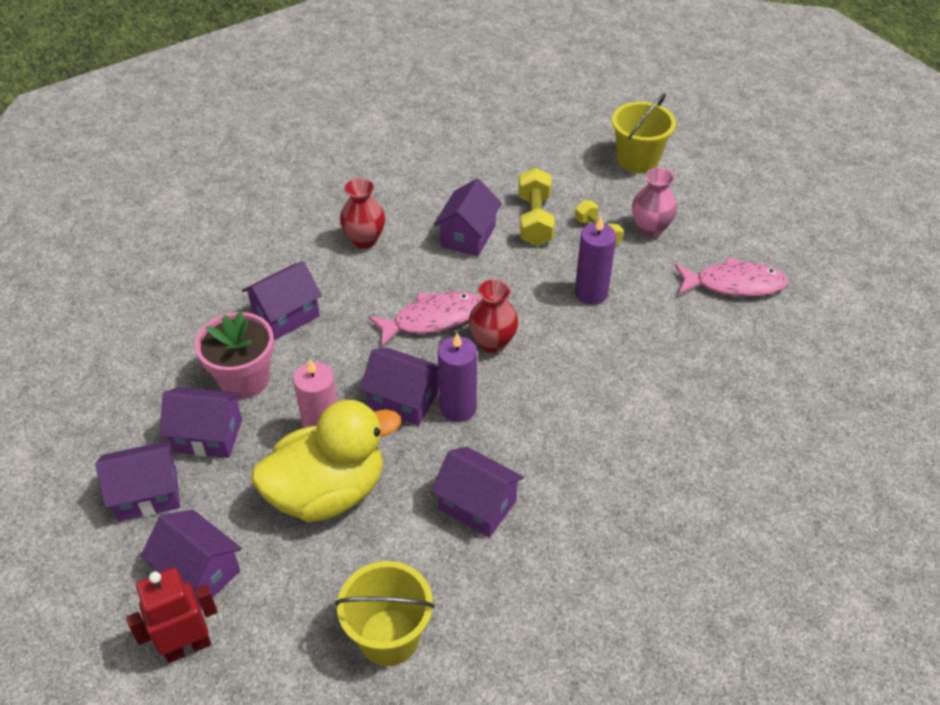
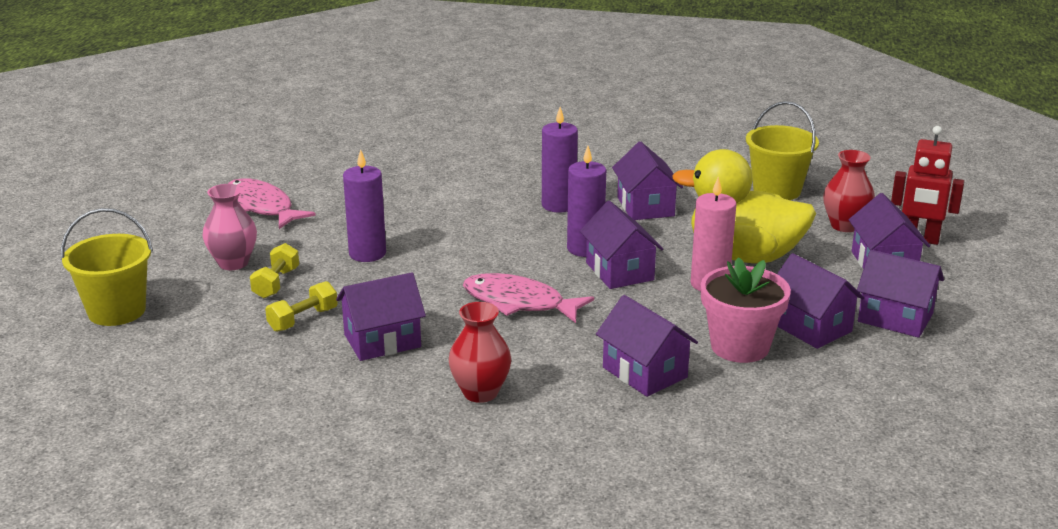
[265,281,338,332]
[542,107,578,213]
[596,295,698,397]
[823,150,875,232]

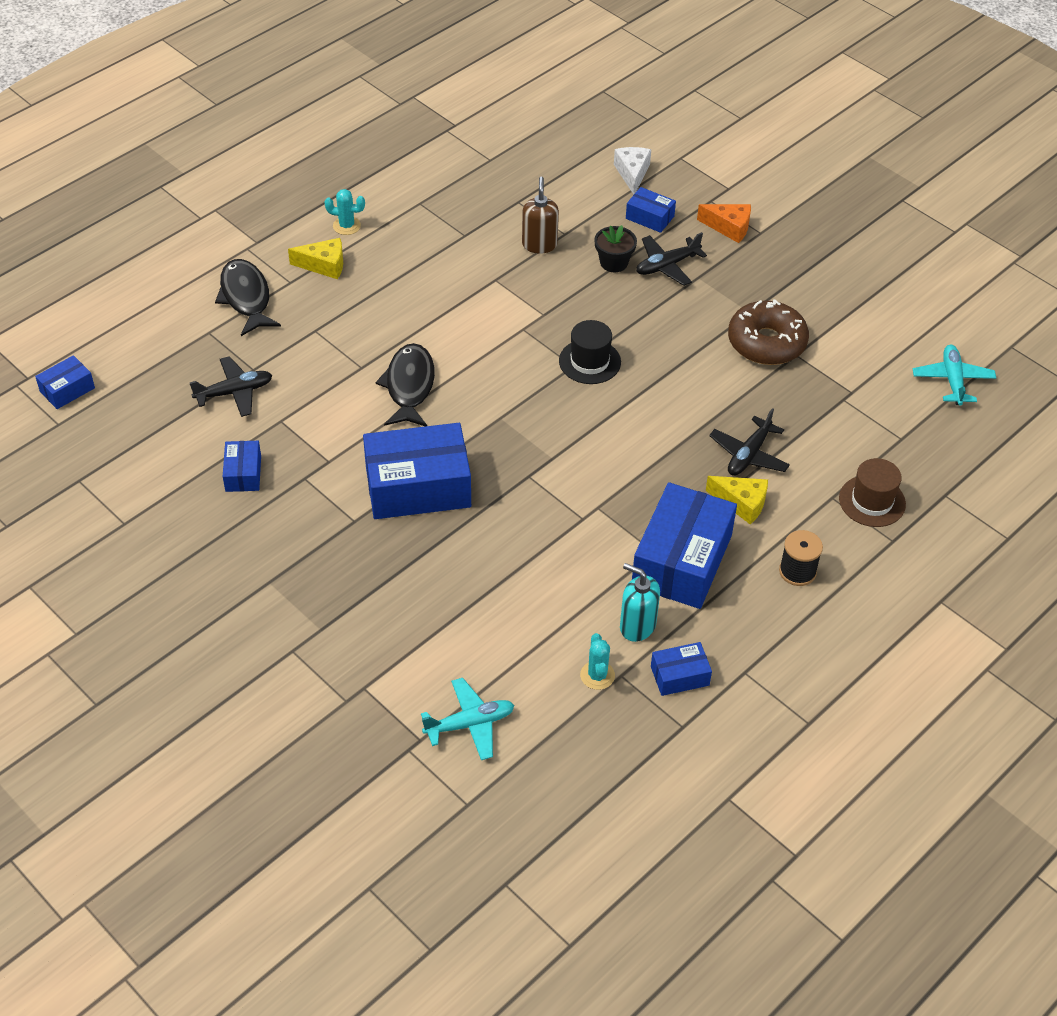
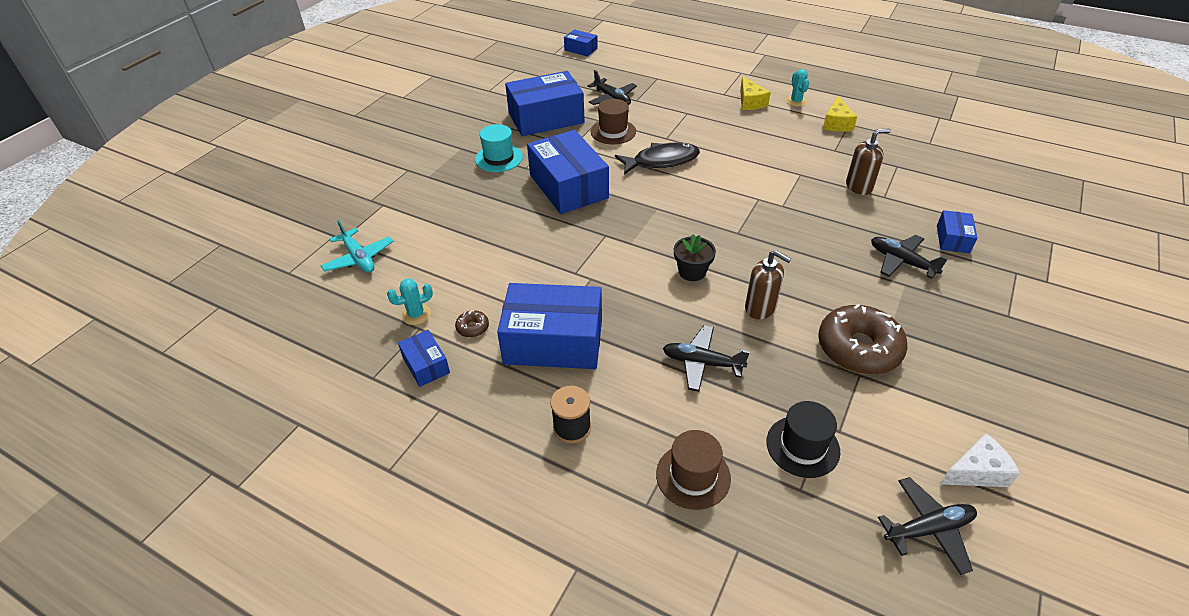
[455,310,489,338]
[475,124,523,172]
[505,71,585,136]
[590,99,636,145]
[674,234,716,281]
[745,250,791,319]
[766,401,840,478]
[823,96,857,132]
[878,477,977,575]
[940,433,1020,487]
[215,259,281,336] (first image)
[697,204,751,243] (first image)

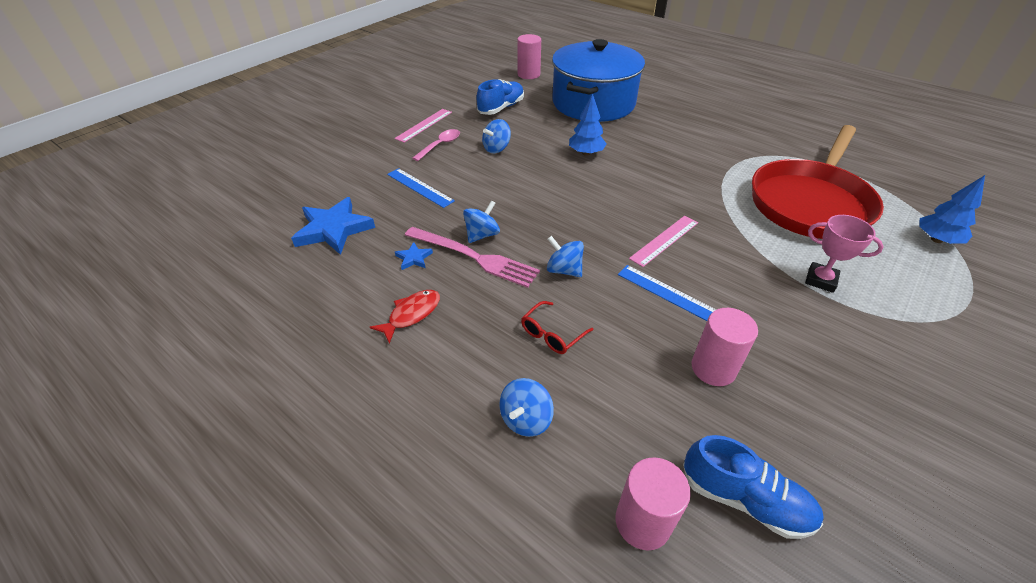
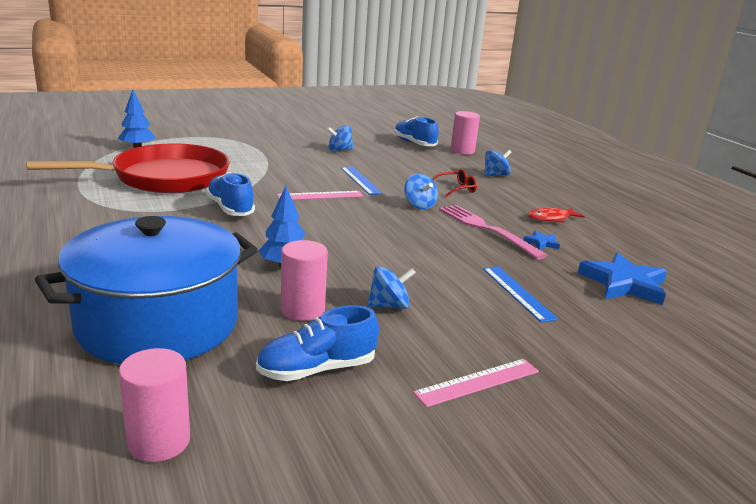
[206,172,255,216]
[281,240,328,321]
[327,125,353,152]
[412,129,460,161] (first image)
[805,215,884,293] (first image)

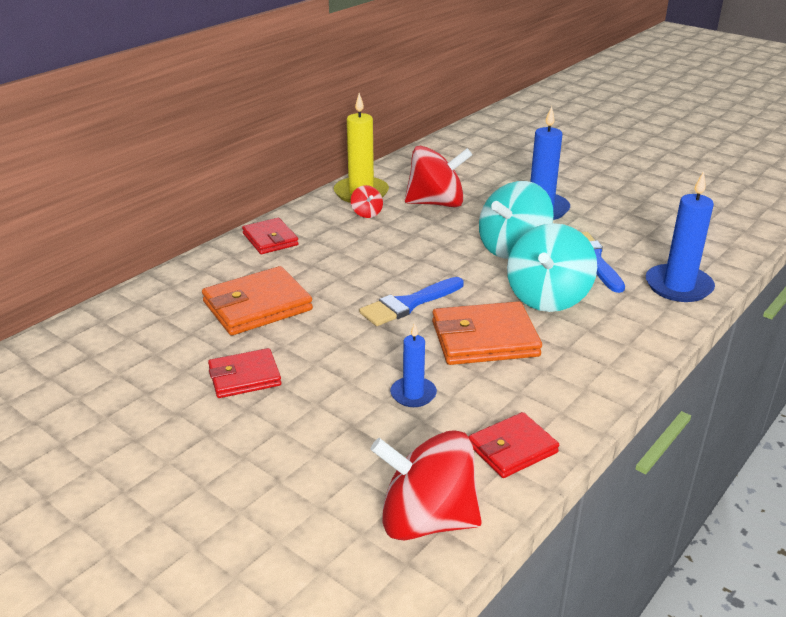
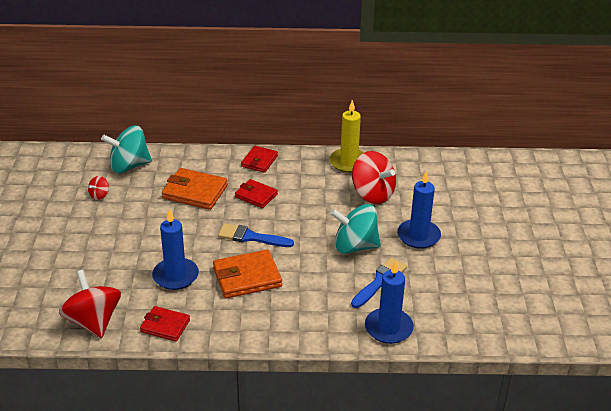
[88,176,109,200]
[101,125,152,173]
[152,209,199,290]
[213,249,282,299]
[235,179,278,208]

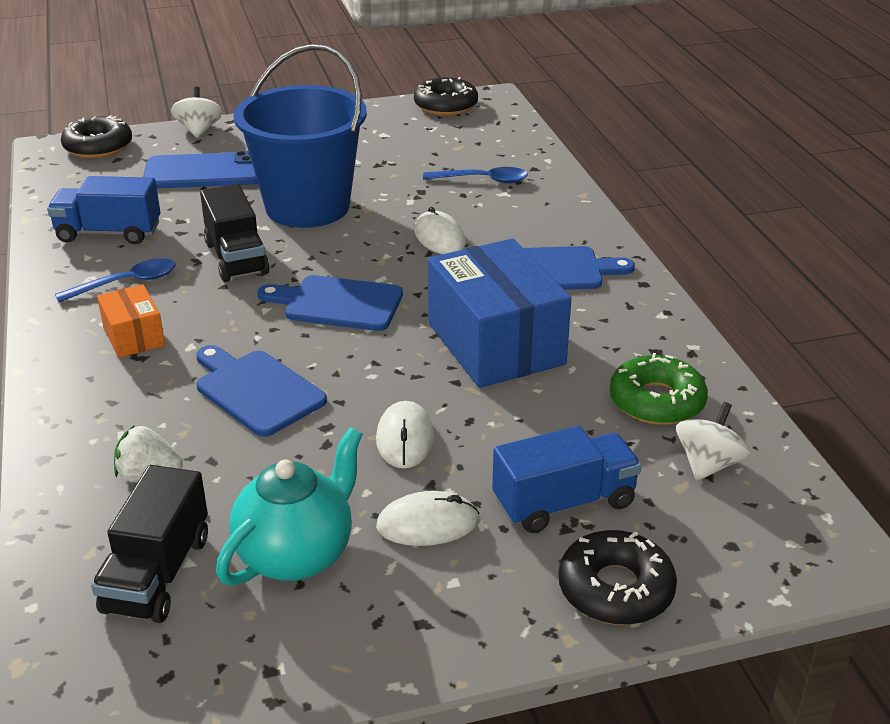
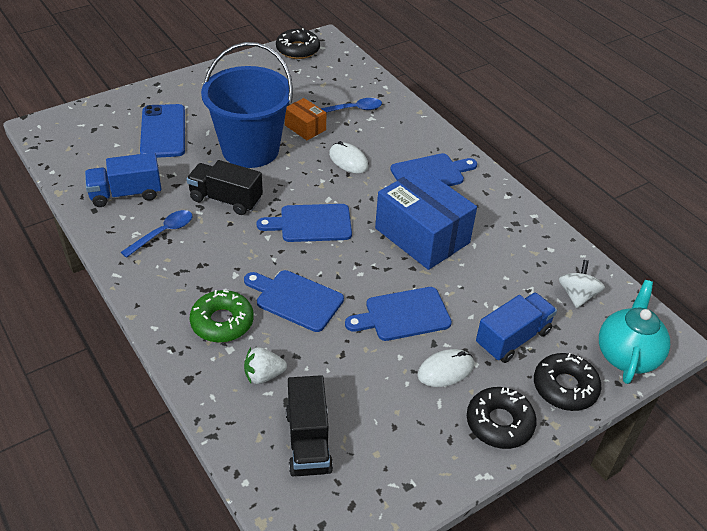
[140,104,185,158]
[187,160,263,215]
[190,290,254,343]
[285,98,326,140]
[345,287,452,341]
[467,387,537,449]
[599,280,670,384]
[171,86,223,138] (first image)

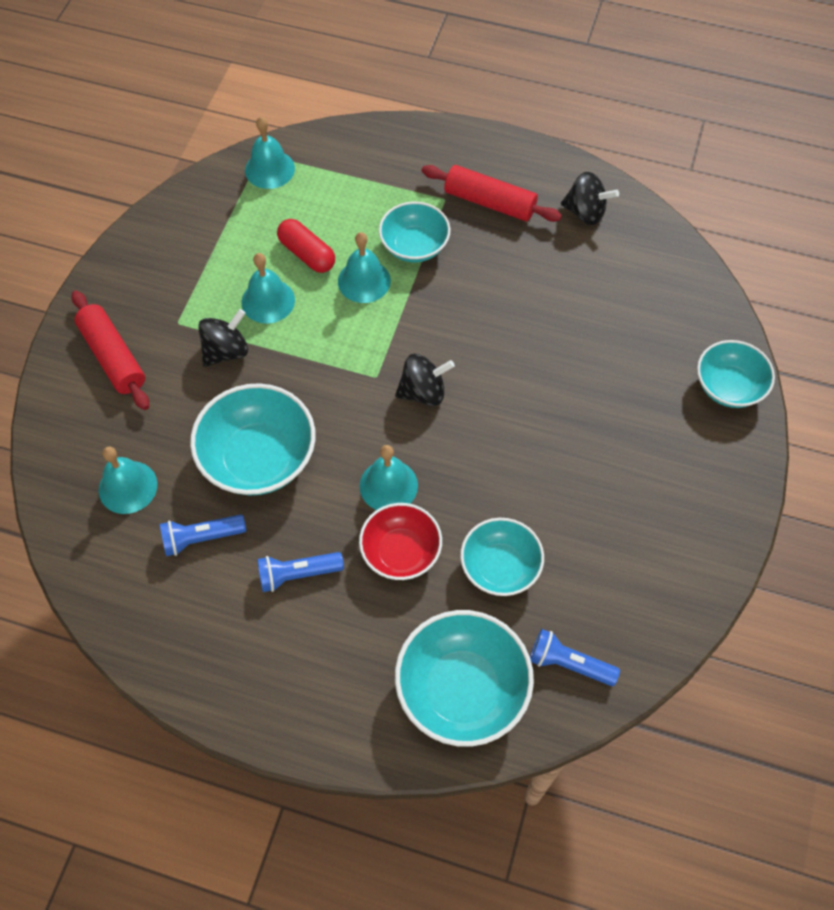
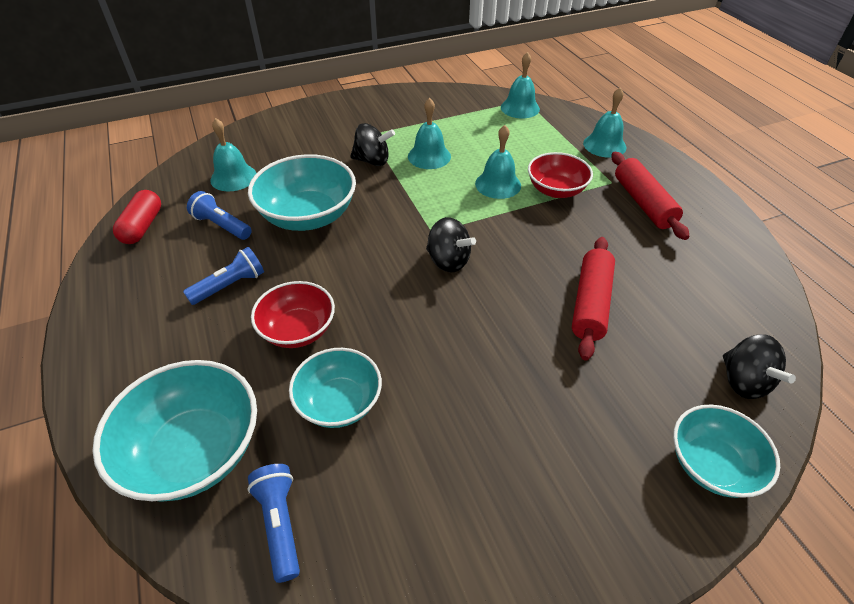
[113,190,161,244]
[183,247,264,305]
[528,152,593,198]
[572,237,615,361]
[583,87,626,158]
[723,334,796,399]

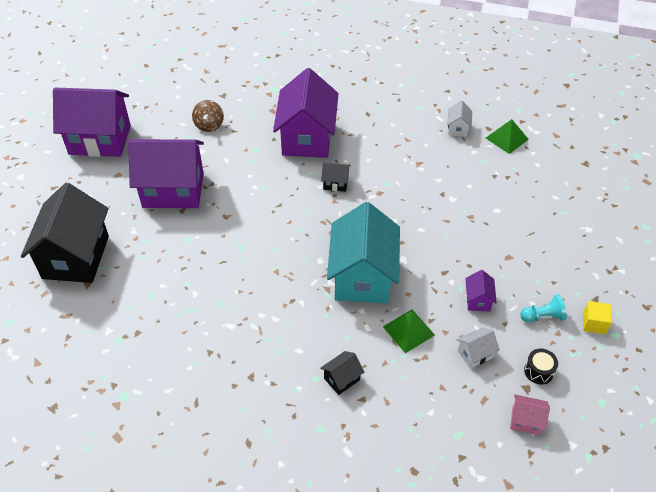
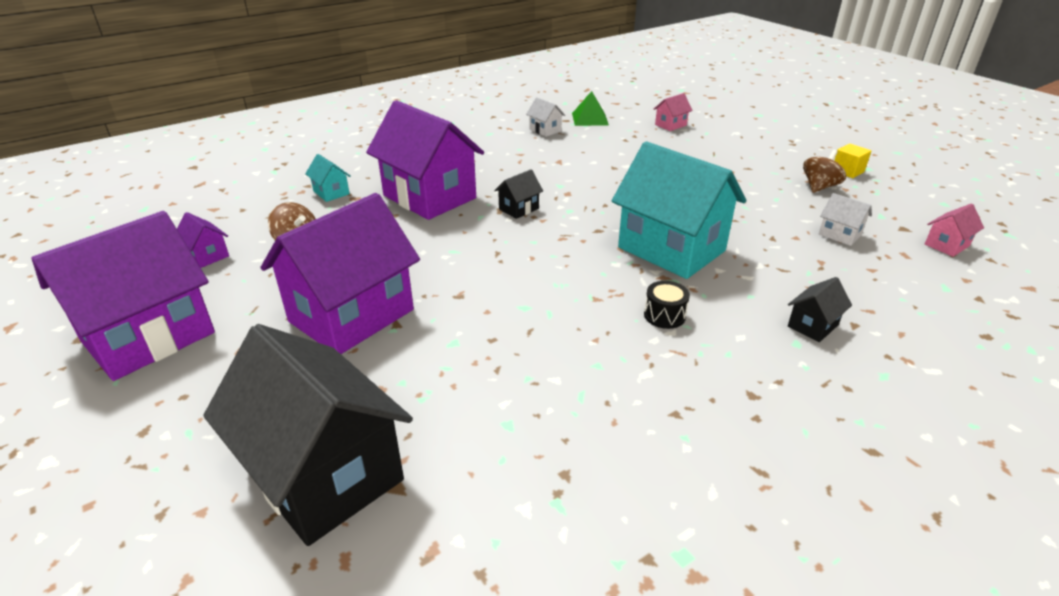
[177,212,229,268]
[305,154,351,202]
[644,281,690,329]
[654,93,692,131]
[788,277,852,342]
[803,150,846,193]
[819,193,872,246]
[383,310,435,353] (first image)

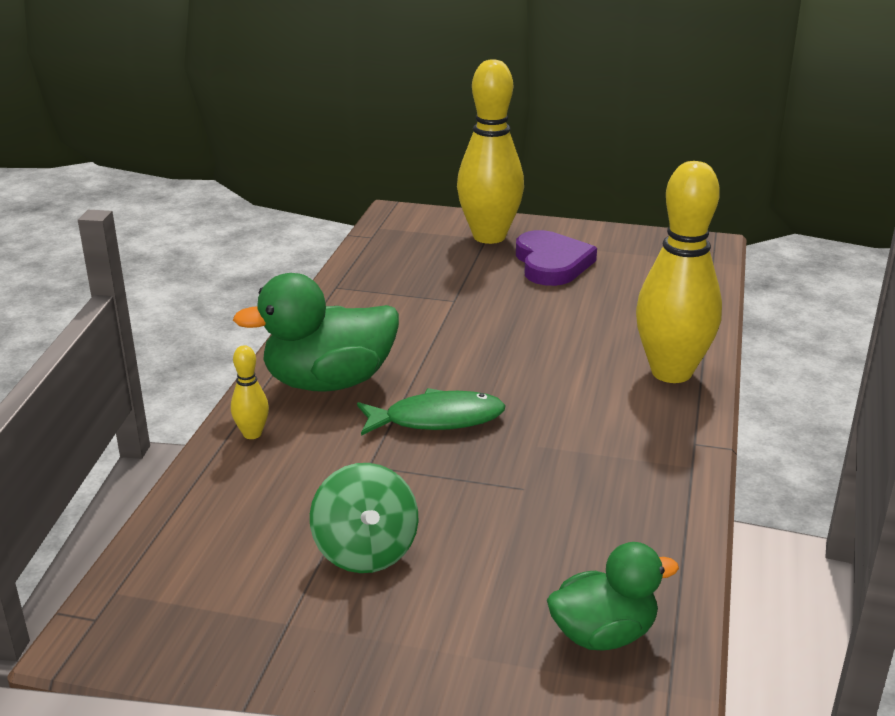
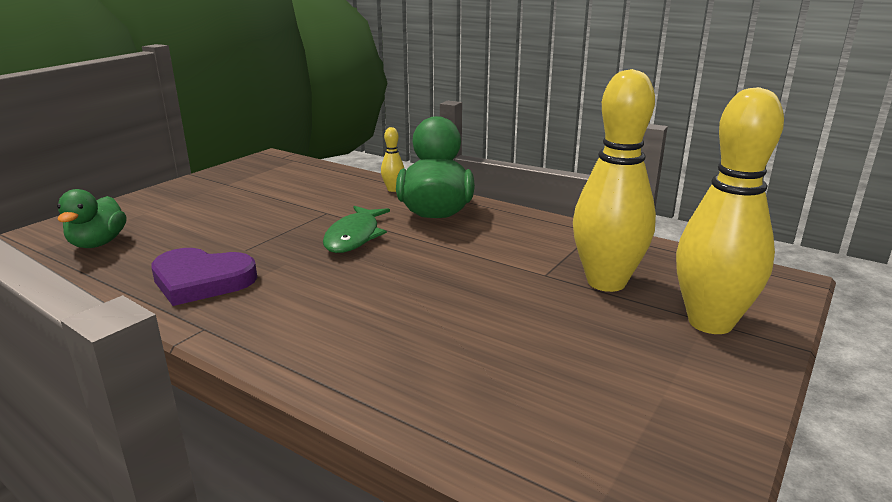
[151,248,257,306]
[573,69,656,292]
[310,463,418,573] (first image)

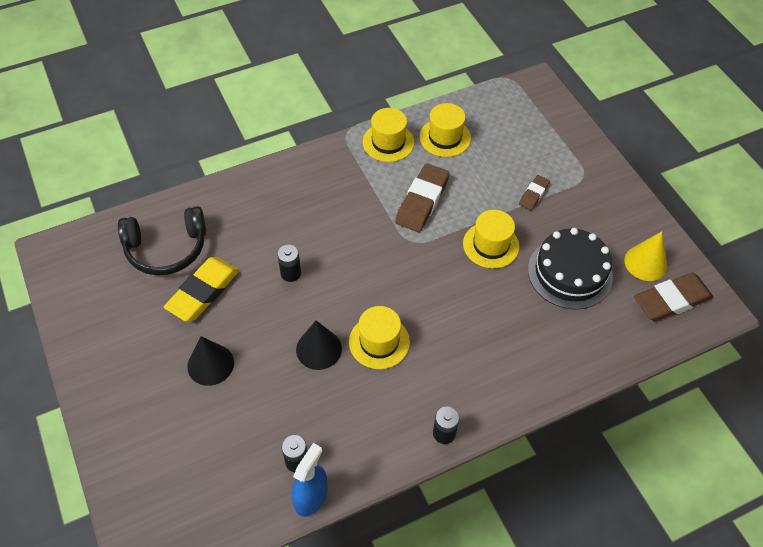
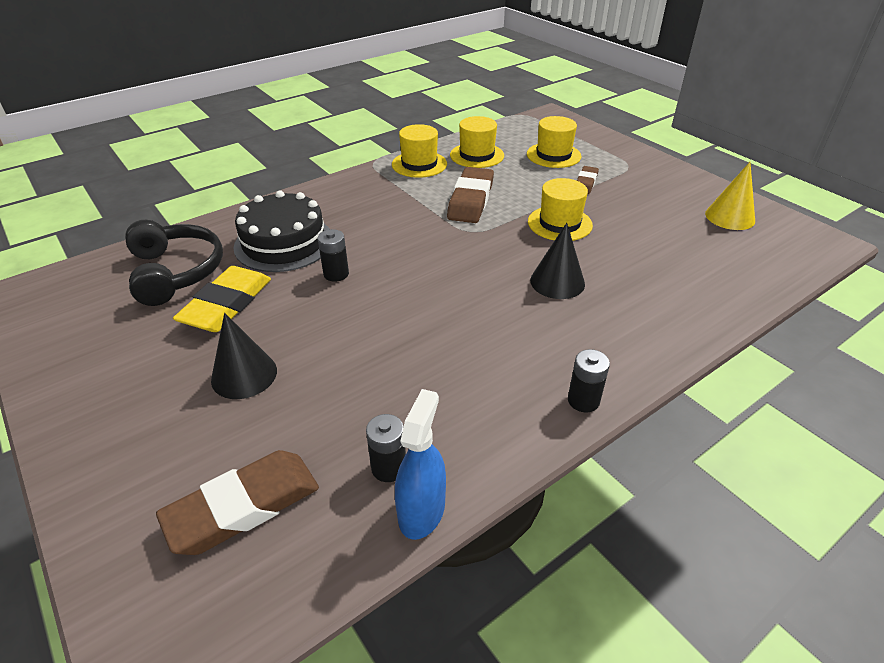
[125,220,223,306]
[156,450,319,555]
[234,191,330,272]
[527,116,582,168]
[530,223,585,299]

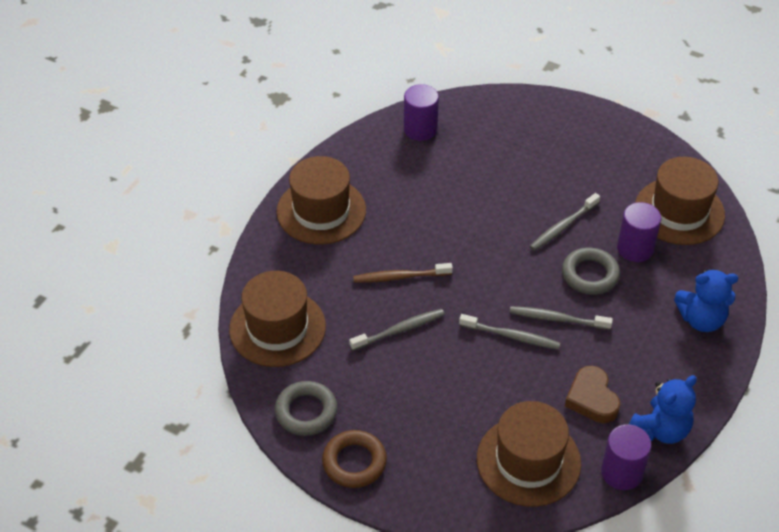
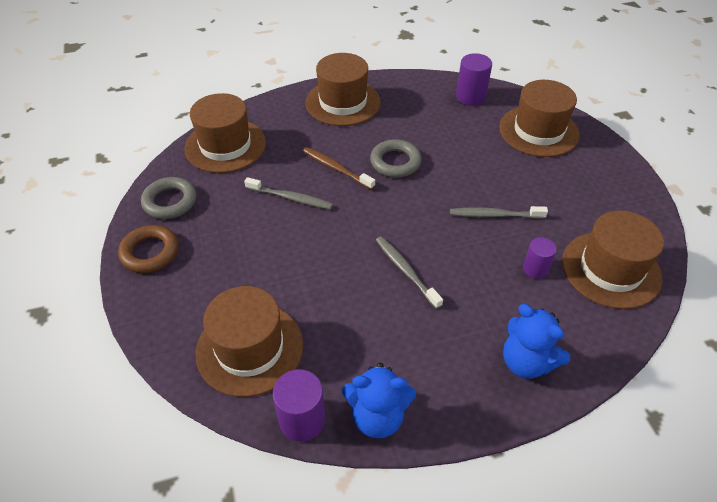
[370,139,422,178]
[499,80,580,157]
[523,237,557,279]
[459,314,560,350] (first image)
[565,366,620,423] (first image)

